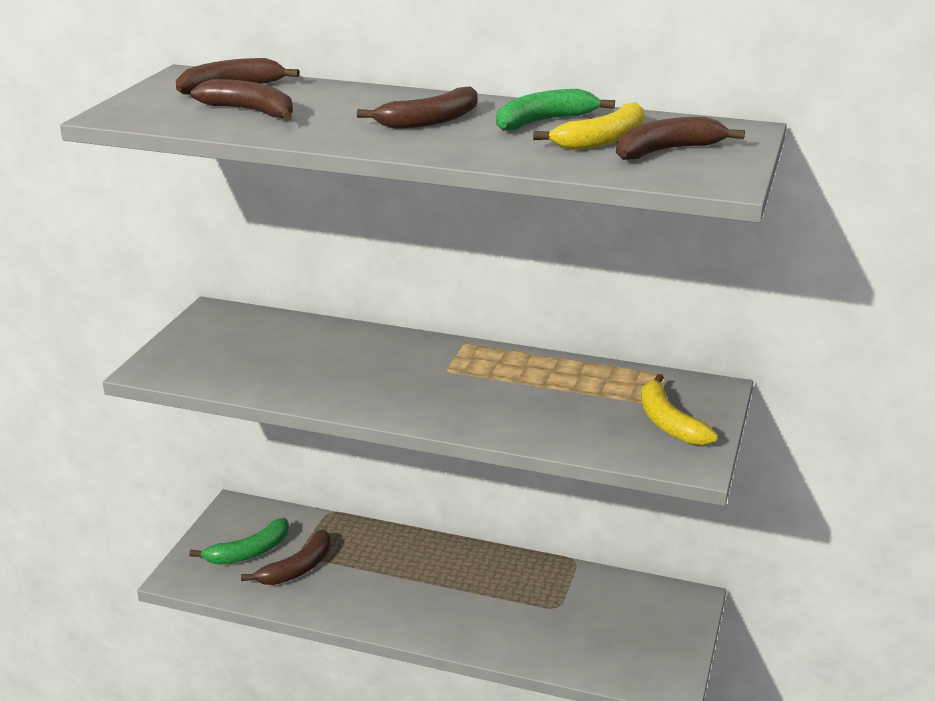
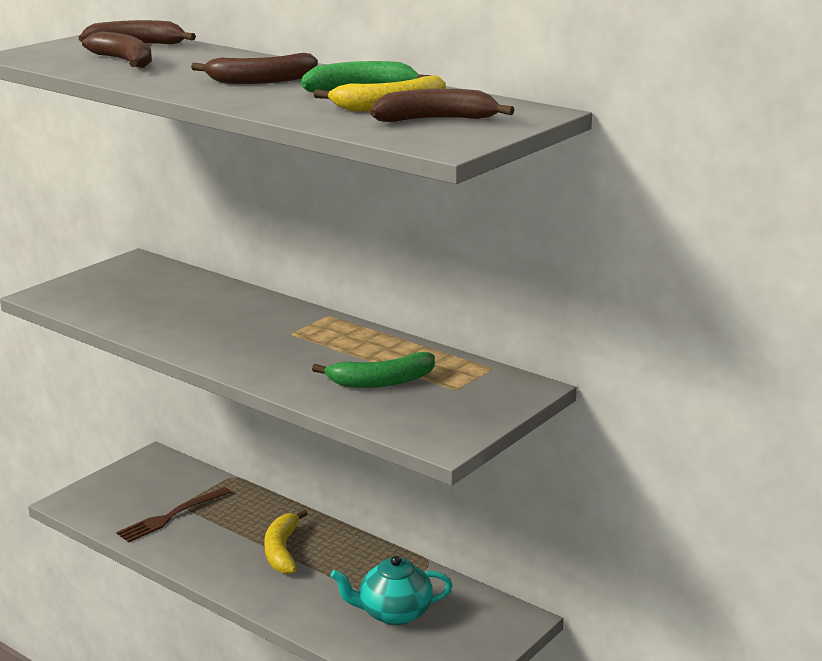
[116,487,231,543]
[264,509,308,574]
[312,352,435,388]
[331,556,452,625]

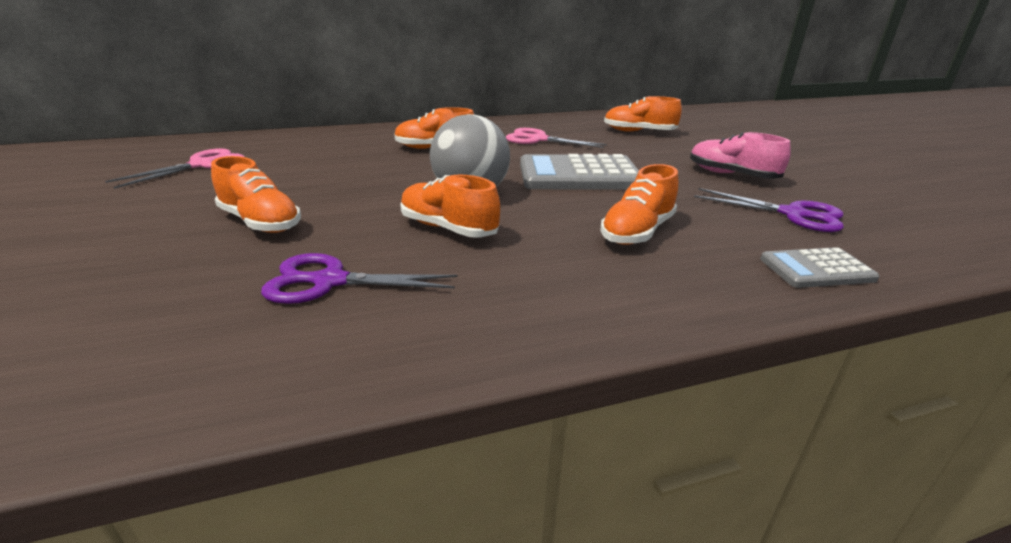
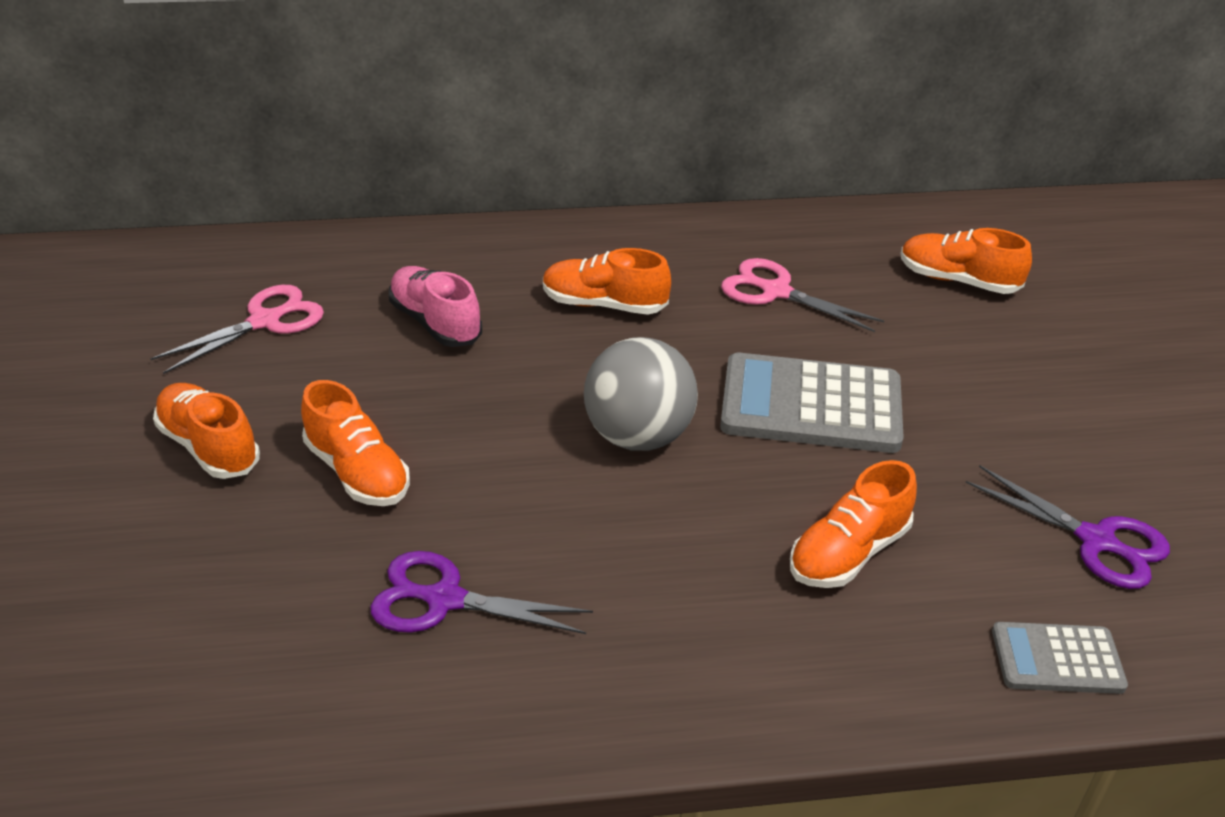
[153,383,260,479]
[389,266,482,347]

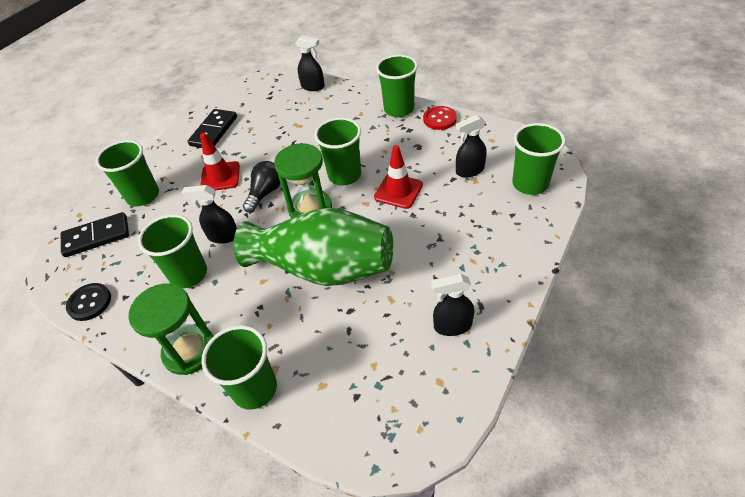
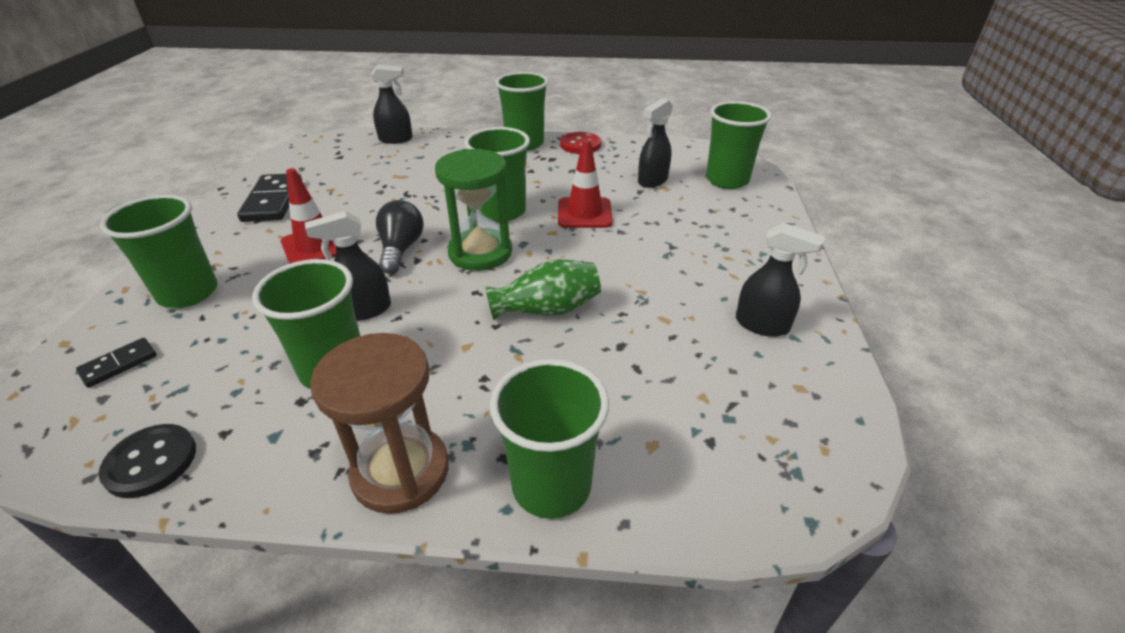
[76,338,157,388]
[310,333,449,514]
[485,259,601,320]
[736,223,825,337]

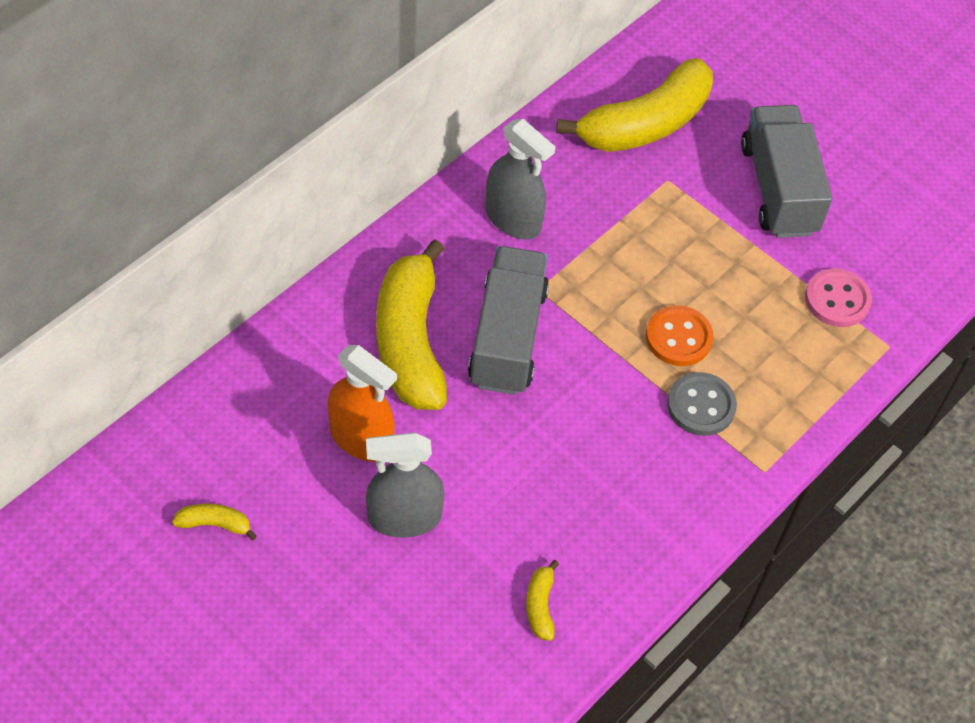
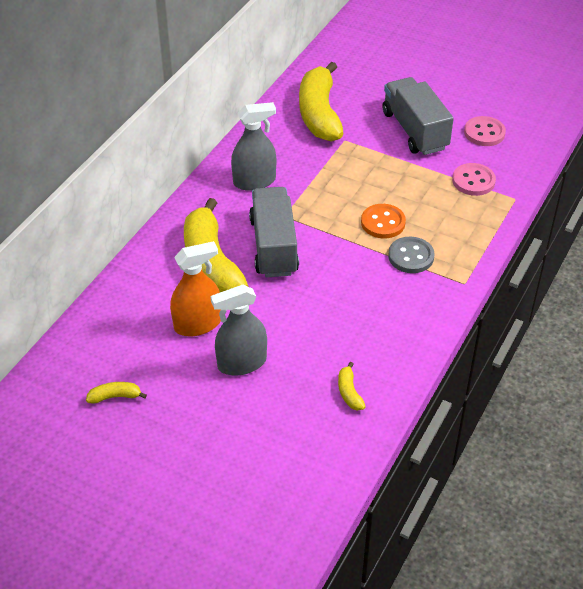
[170,241,221,336]
[231,102,276,191]
[299,61,343,141]
[464,116,506,146]

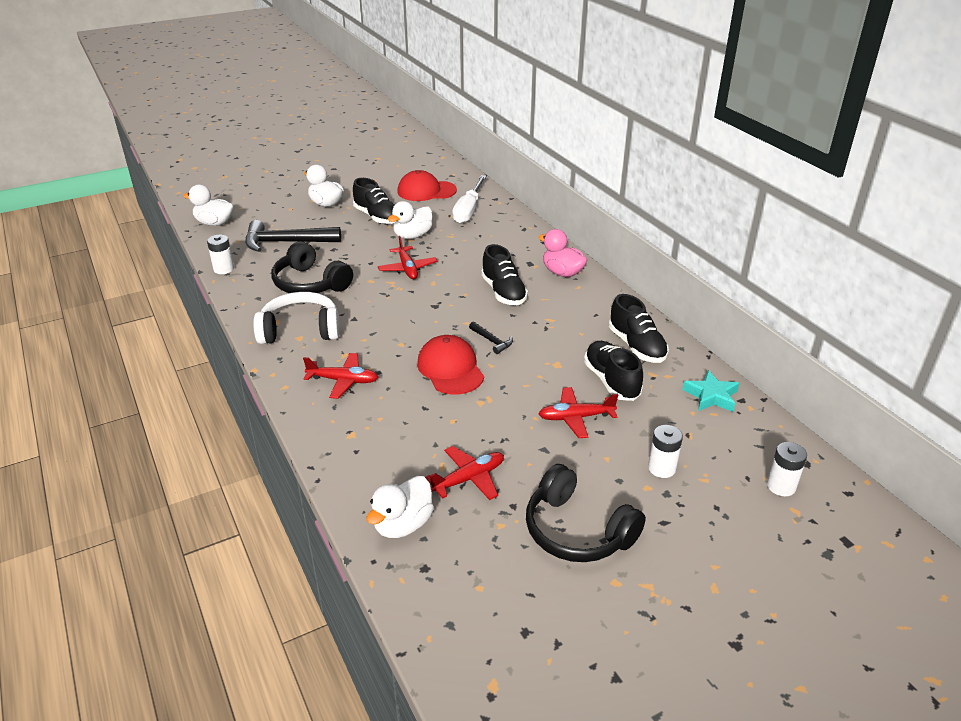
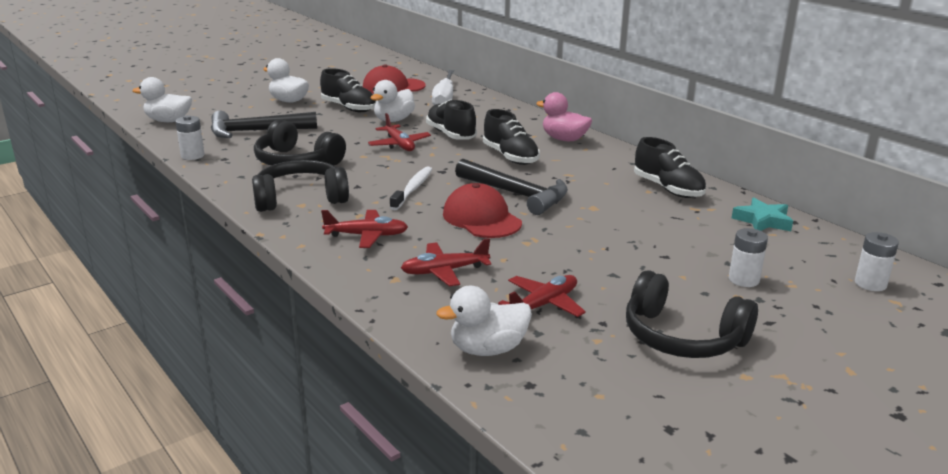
[252,160,349,212]
[390,167,432,210]
[401,238,492,286]
[426,99,477,140]
[436,286,532,356]
[455,159,568,215]

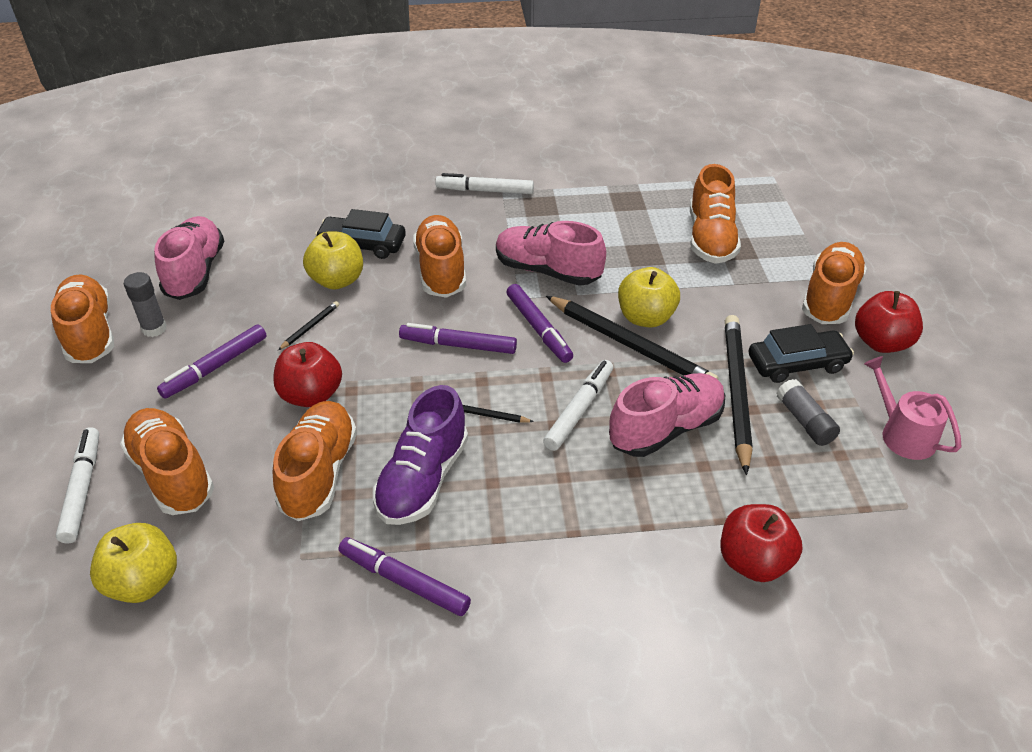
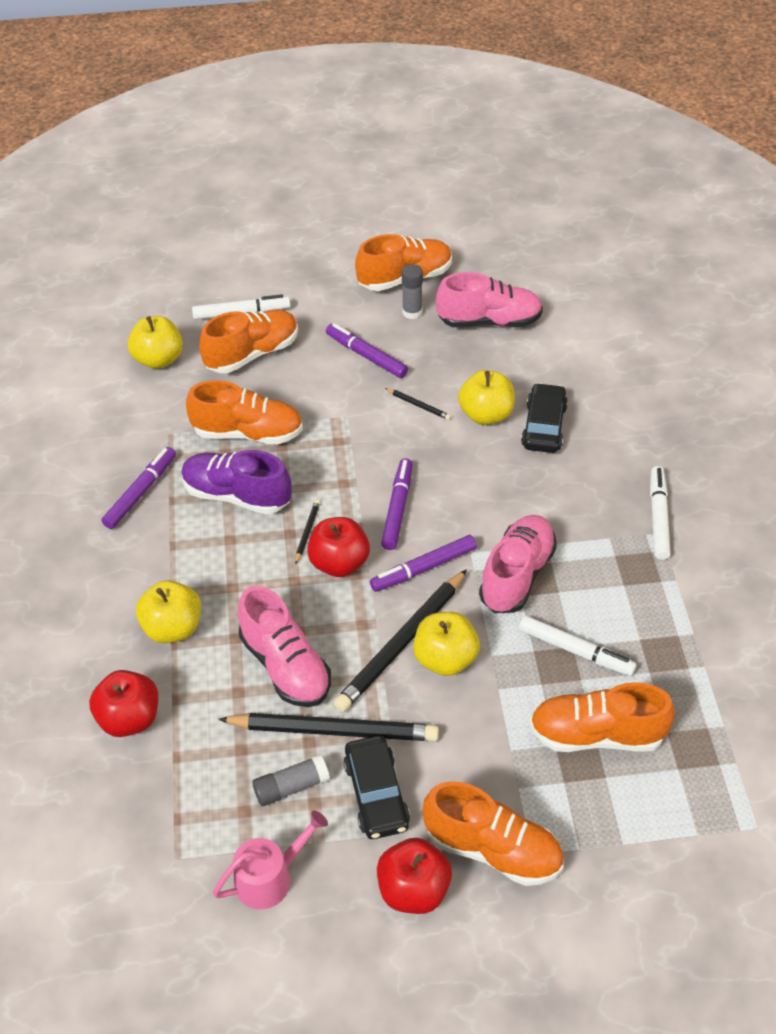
[136,580,201,643]
[307,517,370,577]
[519,615,637,676]
[413,215,466,298] (first image)

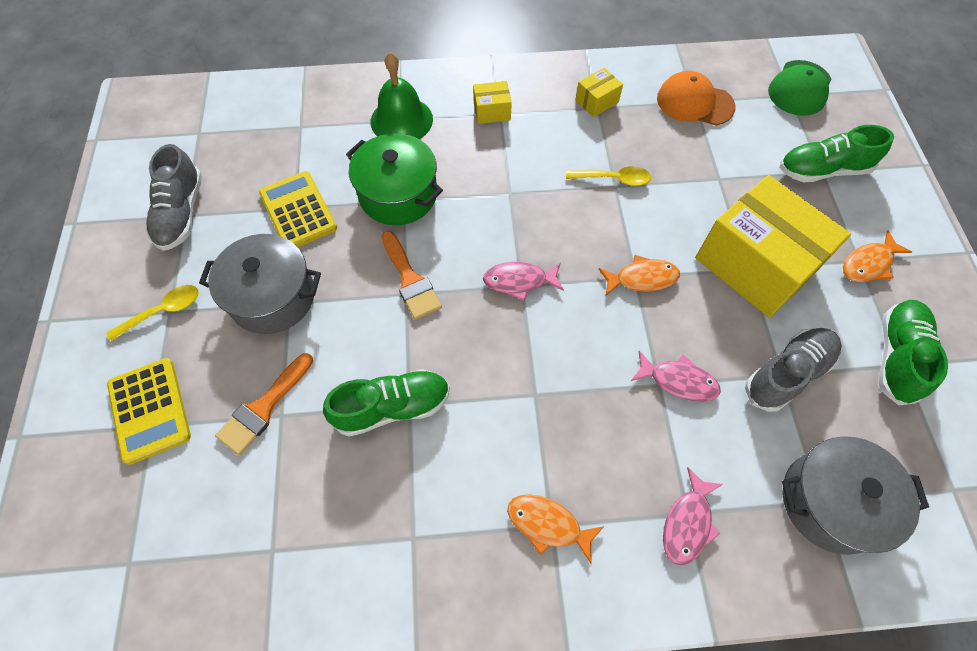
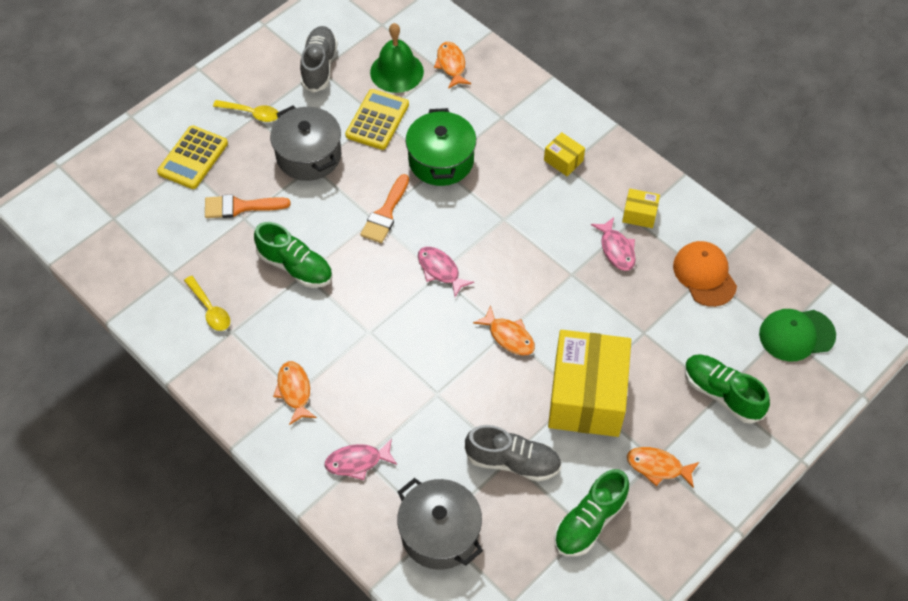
[184,276,230,331]
[300,26,338,93]
[370,23,424,93]
[434,42,471,89]
[554,469,629,557]
[591,217,636,271]

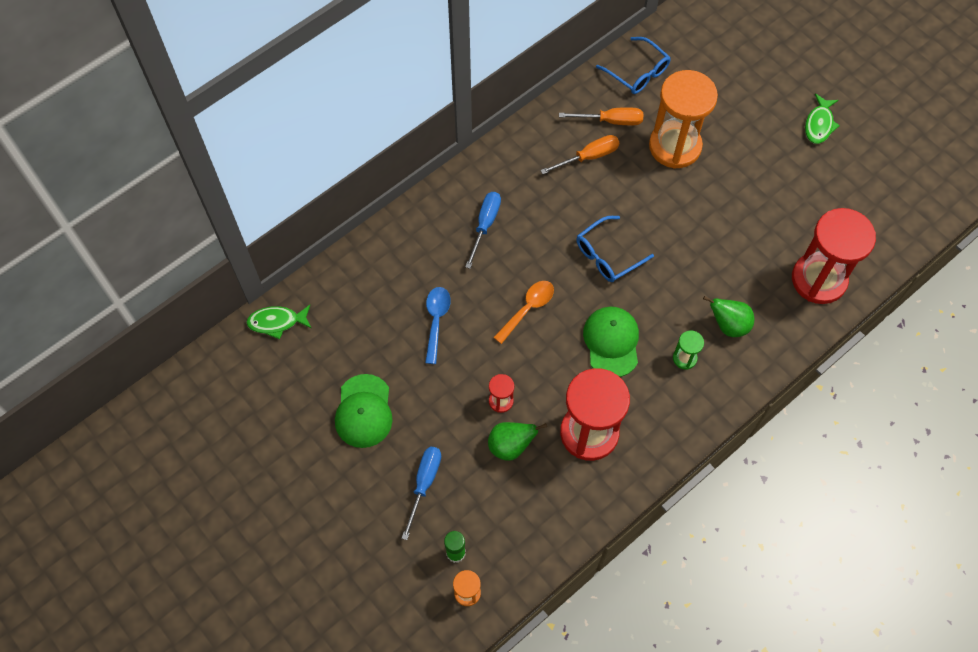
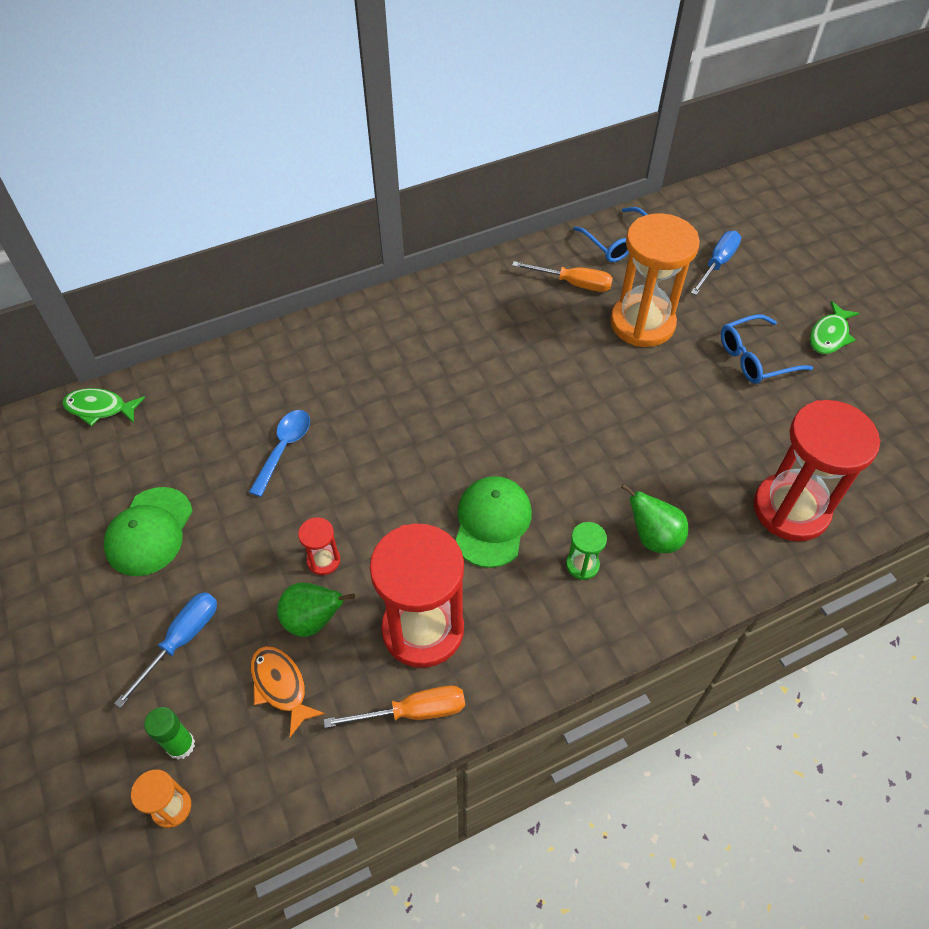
[250,646,325,737]
[324,686,465,728]
[691,231,741,295]
[721,314,813,384]
[493,281,554,344] (first image)

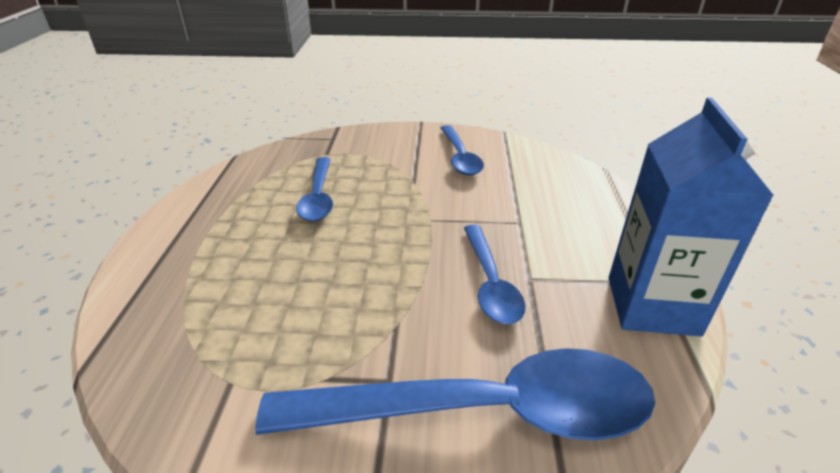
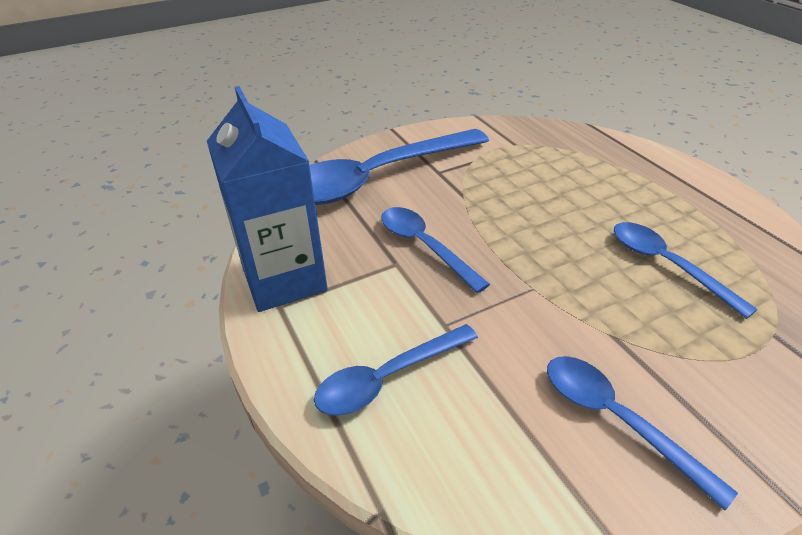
[314,324,478,416]

